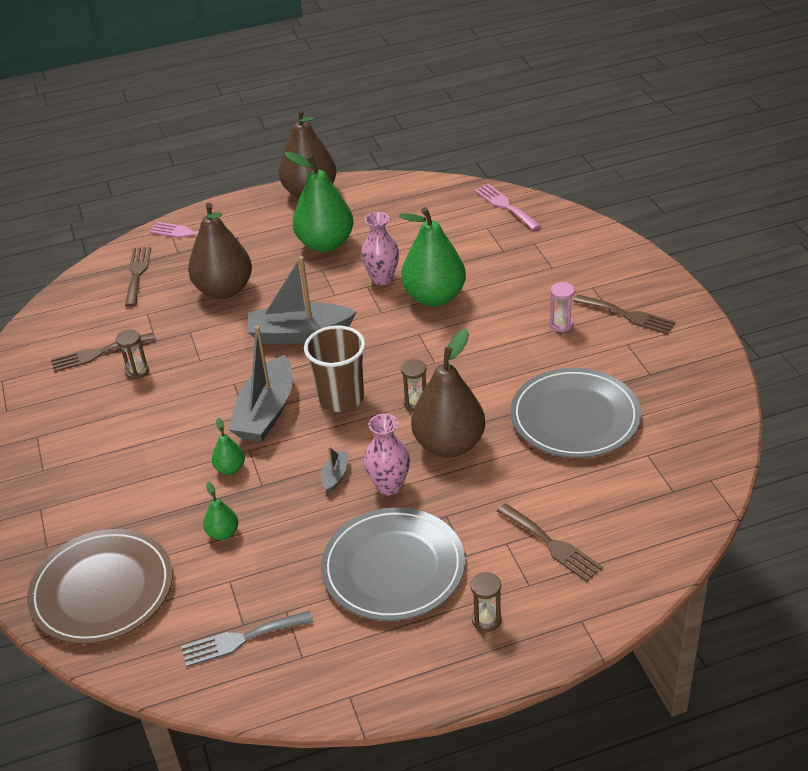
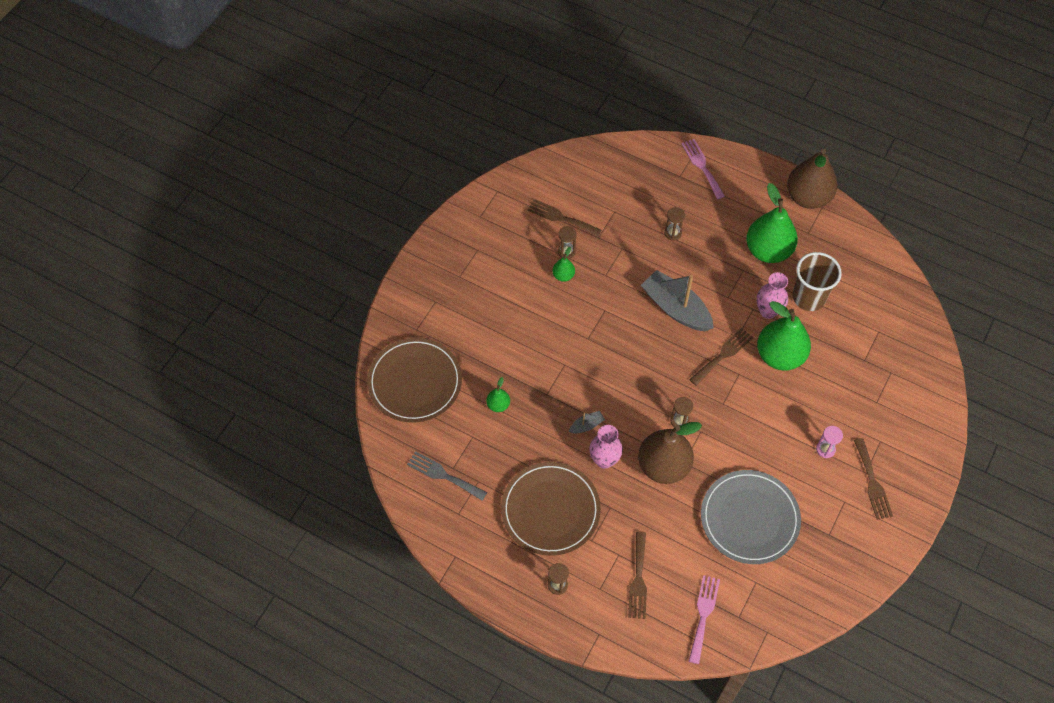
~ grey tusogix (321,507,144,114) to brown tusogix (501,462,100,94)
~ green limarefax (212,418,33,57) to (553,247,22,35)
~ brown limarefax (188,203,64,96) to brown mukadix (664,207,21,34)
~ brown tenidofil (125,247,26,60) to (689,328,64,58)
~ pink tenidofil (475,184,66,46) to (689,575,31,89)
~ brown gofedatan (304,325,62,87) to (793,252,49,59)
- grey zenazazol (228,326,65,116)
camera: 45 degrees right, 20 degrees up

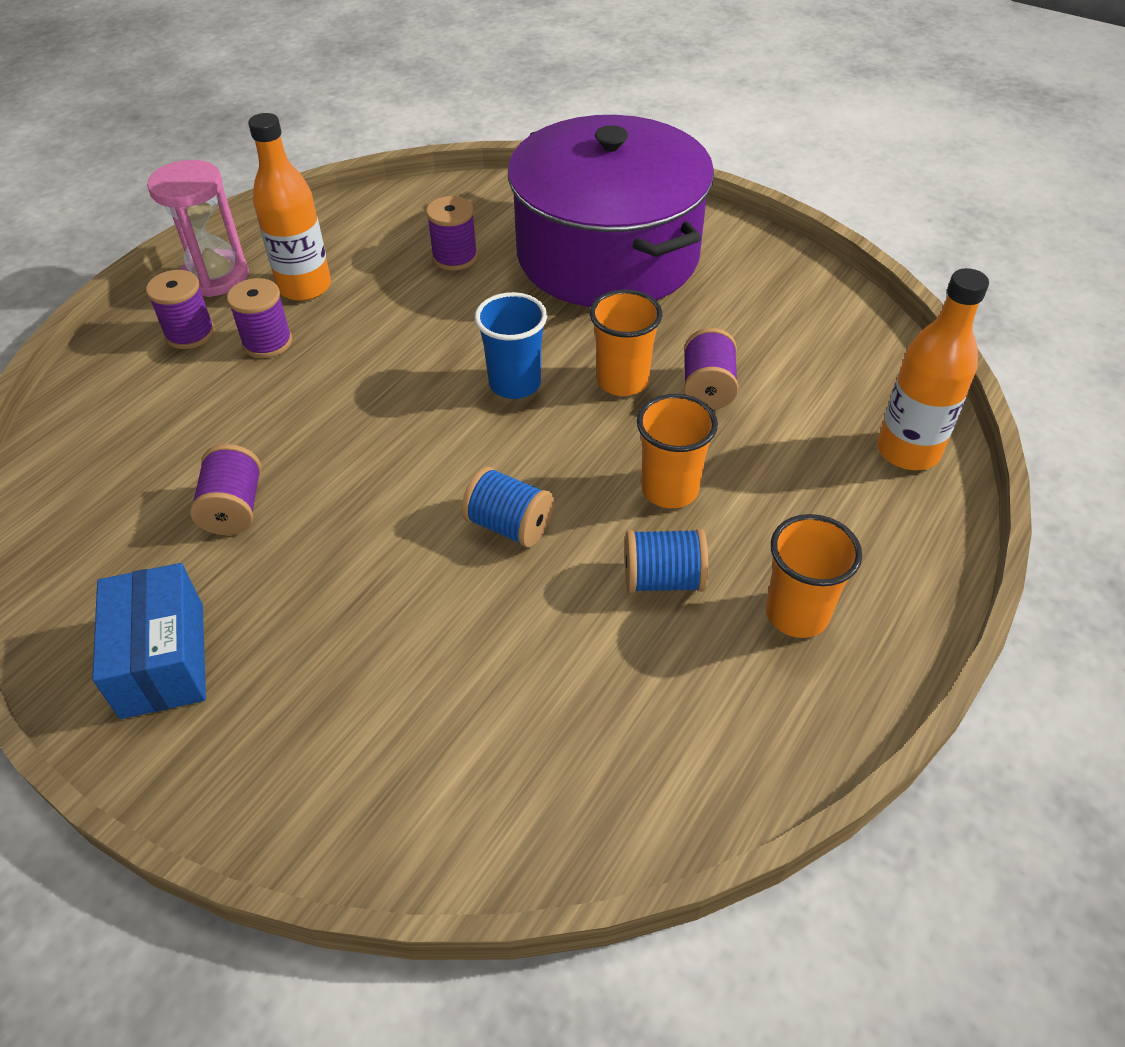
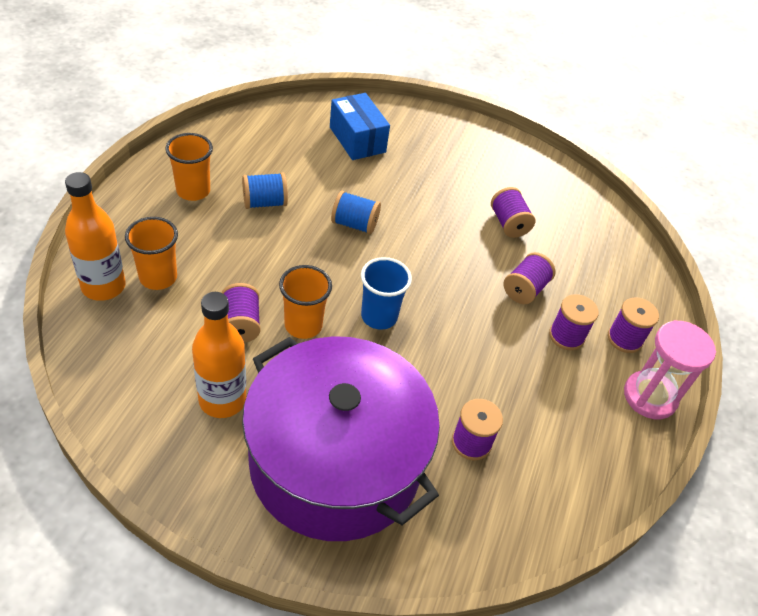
~ orange gofedatan (637,394,81,114) to (125,217,53,73)
~ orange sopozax (248,113,83,188) to (192,292,54,126)
~ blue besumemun (92,563,114,156) to (330,93,60,67)
+ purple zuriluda (504,252,52,52)
camera: 160 degrees right, 0 degrees up

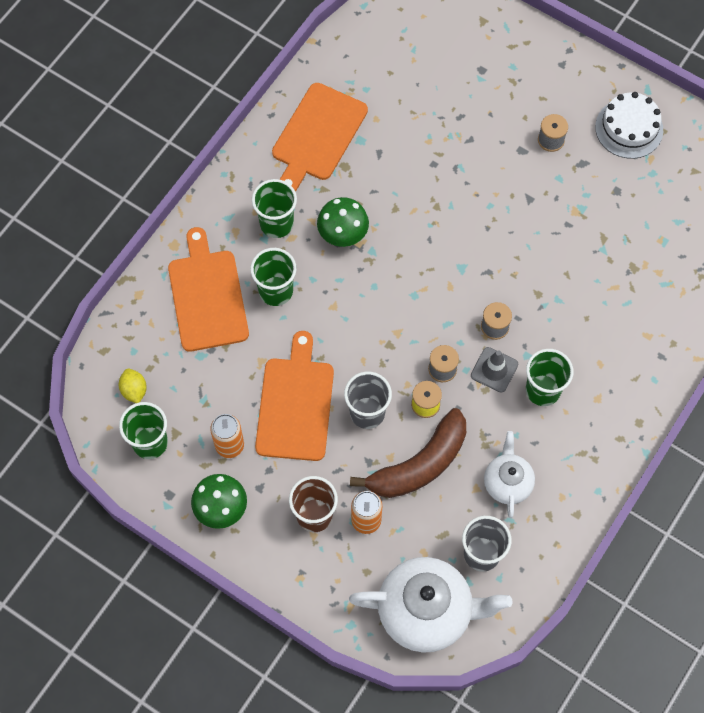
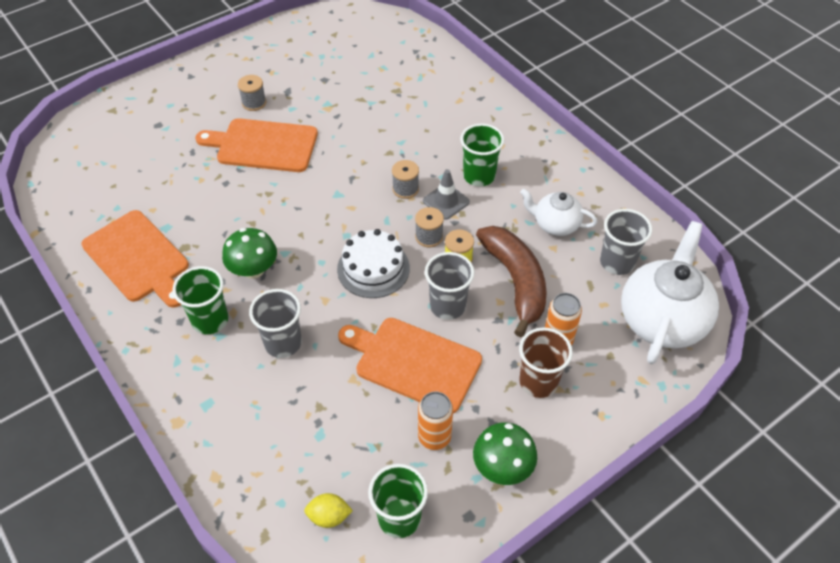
~ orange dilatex (168,227,81,125) to (195,118,123,54)
~ green gofedatan (250,248,47,58) to grey gofedatan (249,289,53,69)
~ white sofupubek (595,92,68,67) to (337,229,73,69)
camera: 70 degrees left, 15 degrees down

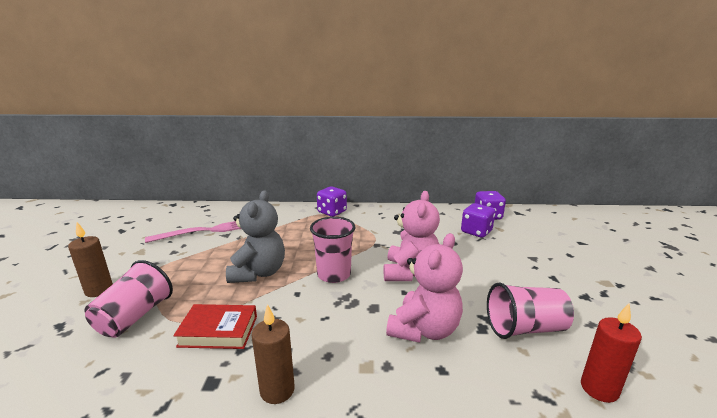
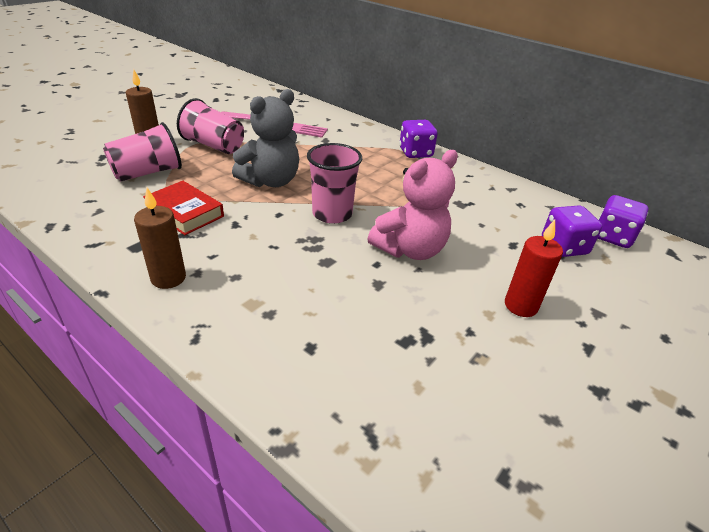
~ pink gofedatan (487,282,87,57) to (177,98,67,56)
~ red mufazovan (581,303,61,100) to (505,220,58,97)
- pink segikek (386,233,77,110)
camera: 35 degrees right, 15 degrees up

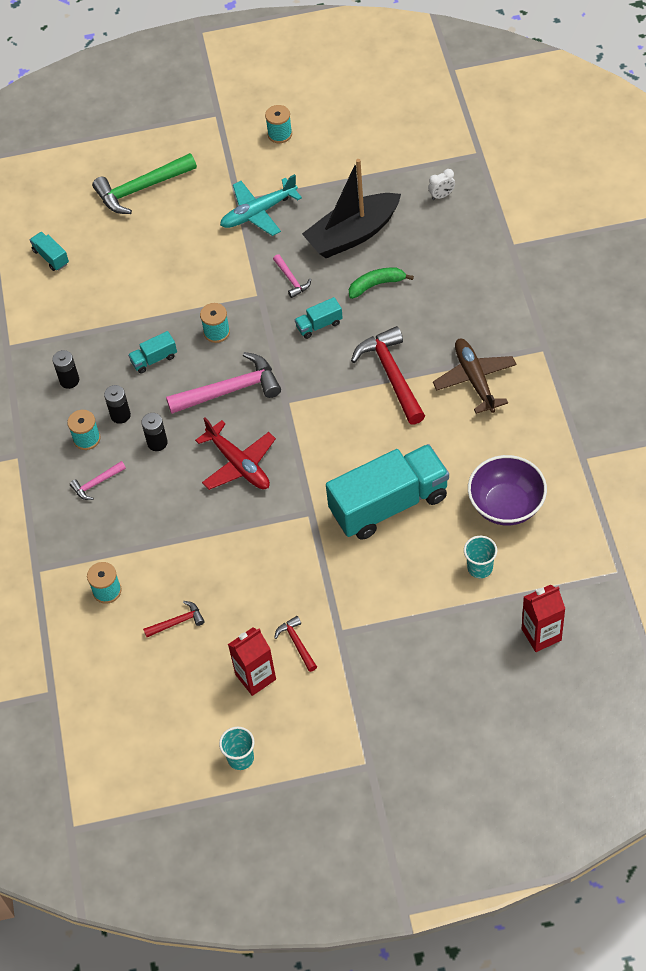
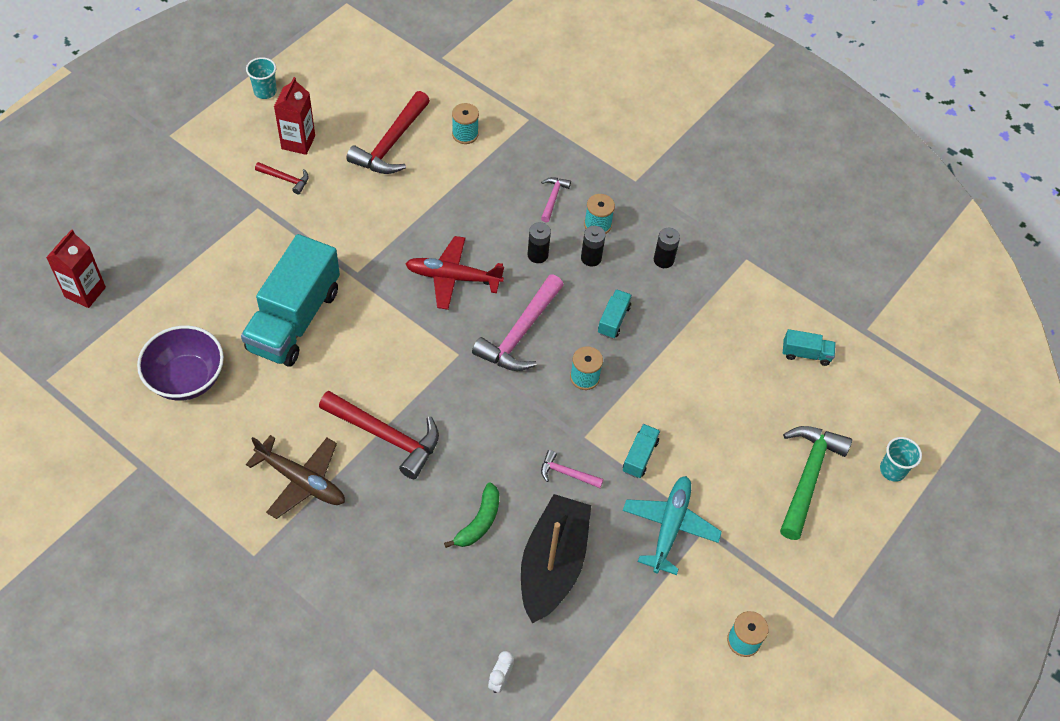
~ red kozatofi (143,601,62,36) = (347,91,83,83) x2.02
~ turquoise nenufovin (295,297,48,42) to (623,424,37,54)
~ turquoise gofedatan (464,536,33,42) to (880,437,42,45)
camera: 130 degrees right, 0 degrees up

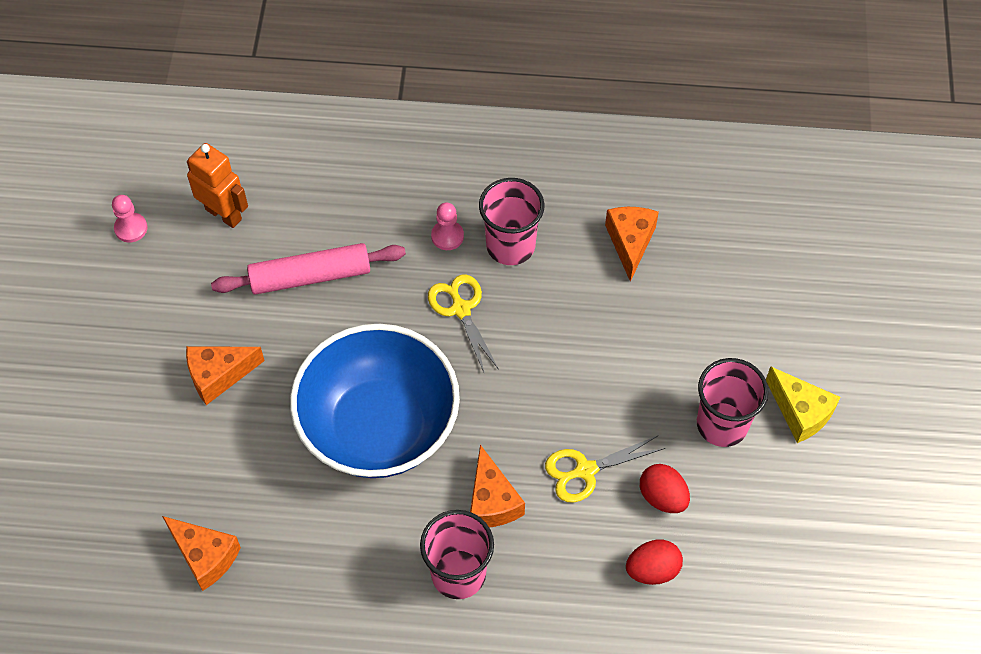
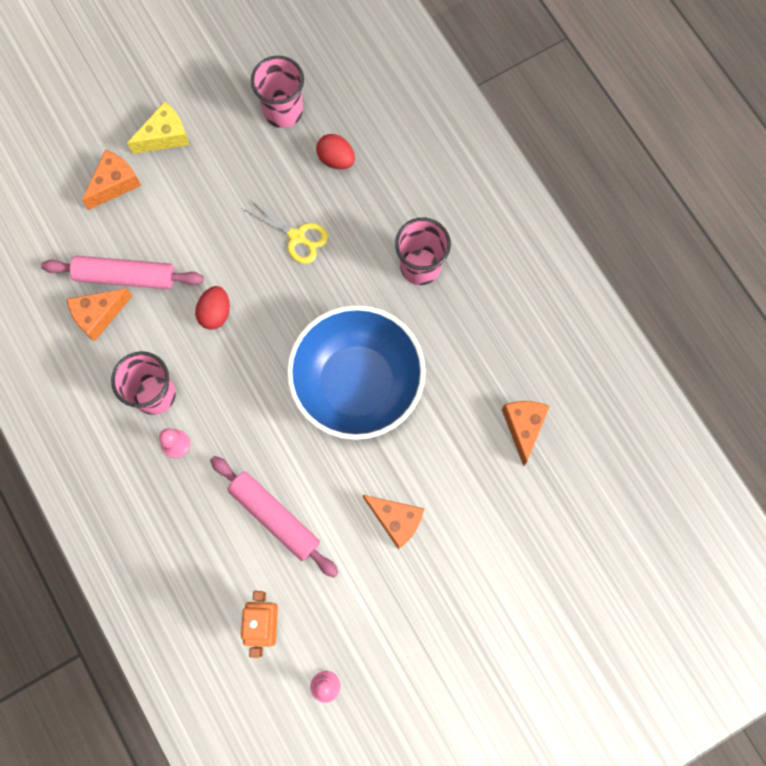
+ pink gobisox (41,256,163,33)
~ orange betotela (470,445,55,82) to (82,149,59,61)
~ yellow betotela (766,366,75,77) = (127,101,62,53) 45 degrees clockwise
~ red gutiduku (640,464,50,49) to (195,286,35,44)
~ pink gofedatan (697,358,72,89) to (251,56,53,72)
- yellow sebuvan (428,275,71,99)
camera: 125 degrees left, 15 degrees up

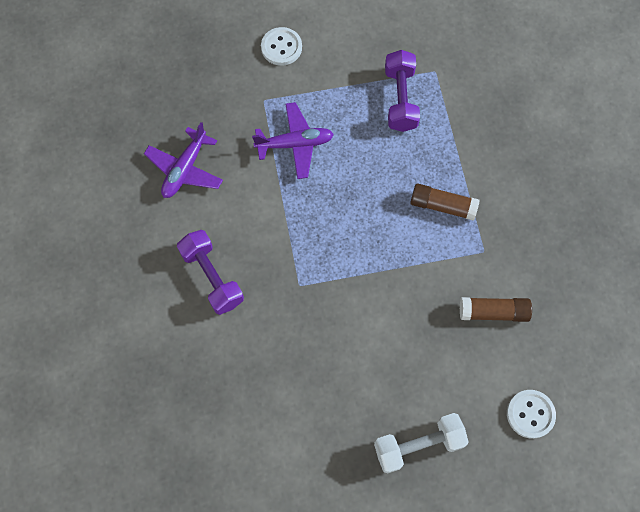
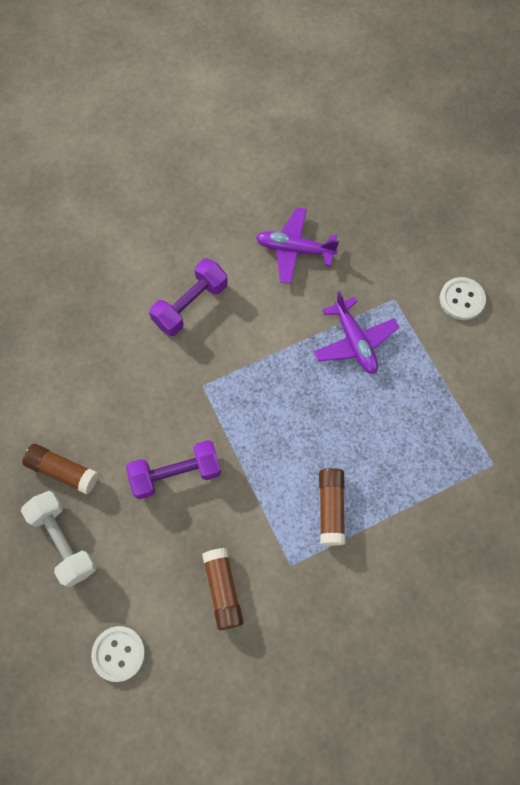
+ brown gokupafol (22,444,76,50)
~ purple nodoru (385,50,35,82) to (126,440,95,59)
camera: 75 degrees right, 0 degrees up

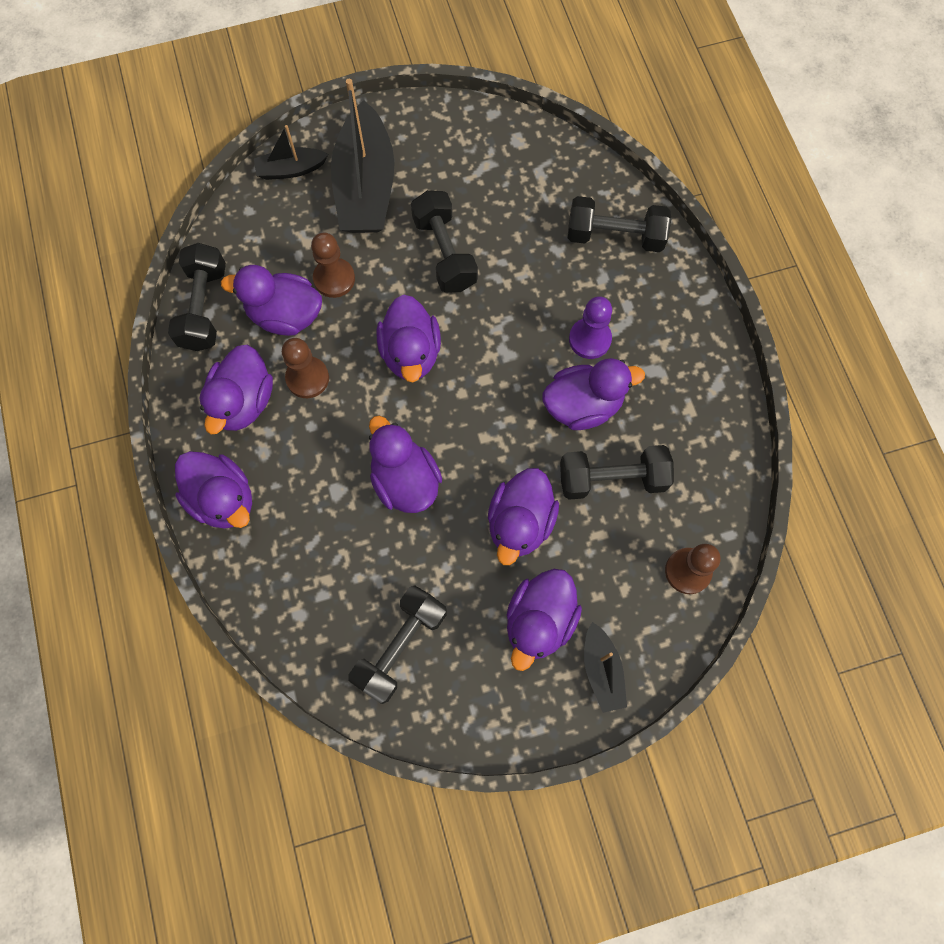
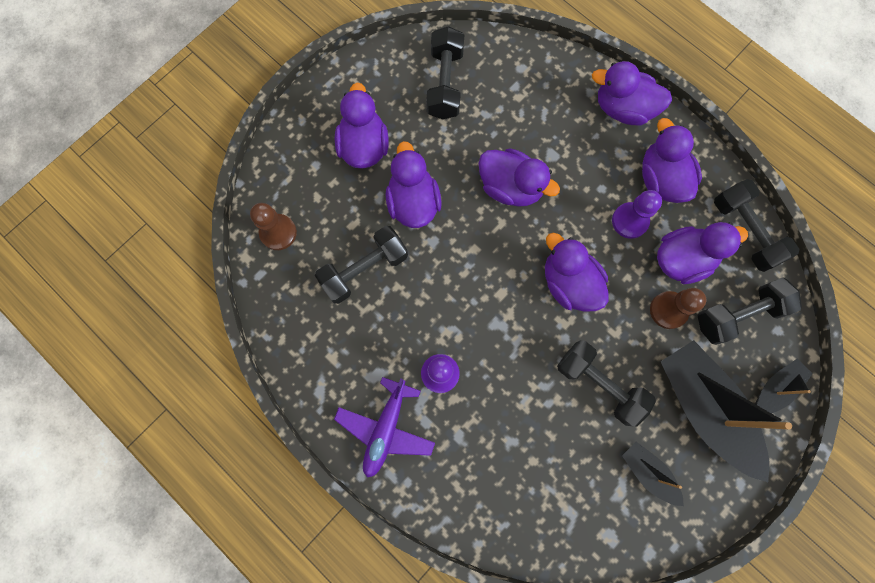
+ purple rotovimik (334,377,101,101)
~ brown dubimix (282,338,47,60) to purple dubimix (612,190,50,49)
~ black zenazazol (584,622,43,91) to (622,442,62,64)
~ black nodoru (567,196,104,56) to (698,278,104,67)
- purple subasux (542,358,103,72)
camera: 150 degrees right, 5 degrees up

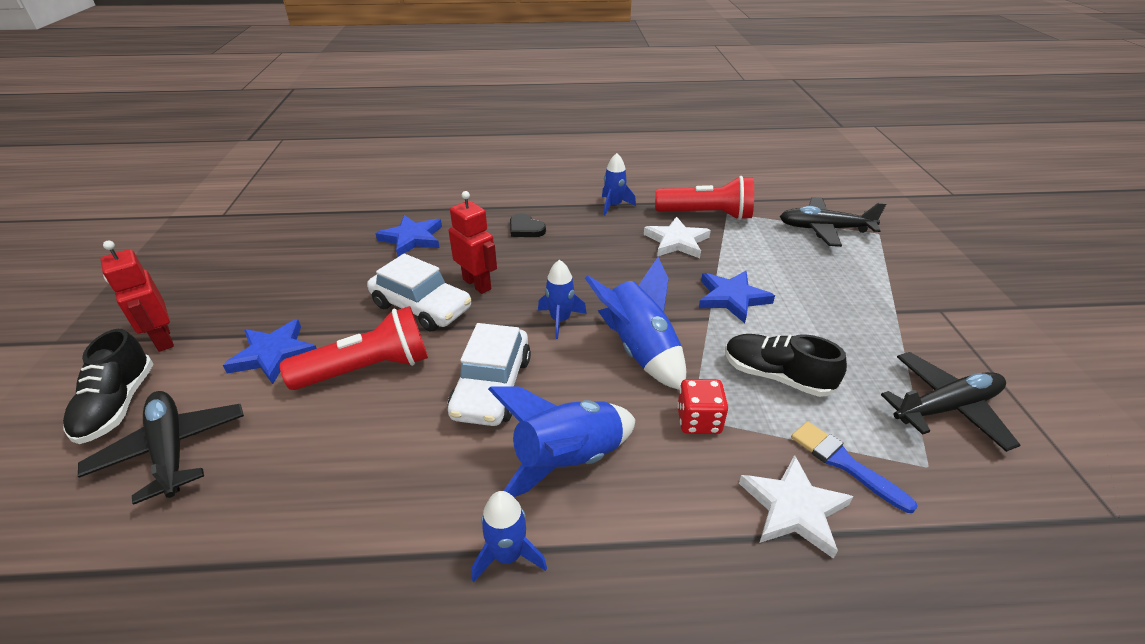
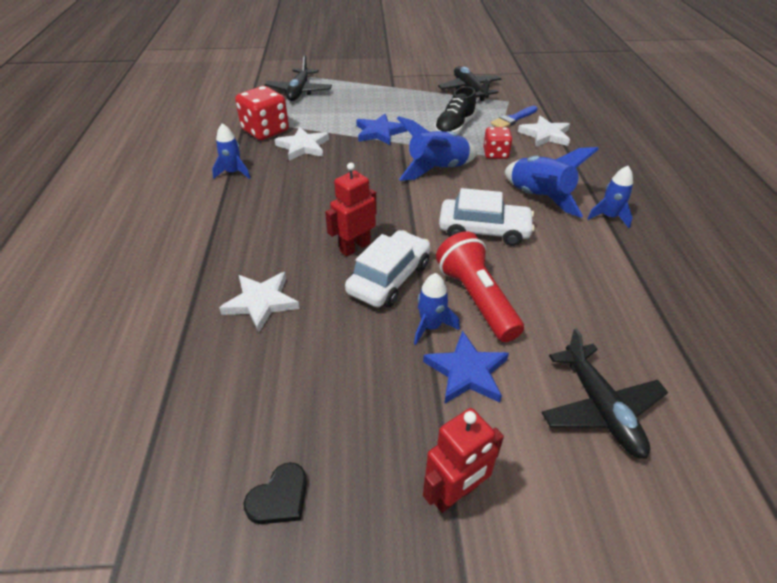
~ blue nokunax (375,215,67,42) to white nokunax (219,272,81,60)
~ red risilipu (655,176,99,44) to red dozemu (235,86,54,54)
~ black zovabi (510,213,36,24) to (244,462,63,62)
~ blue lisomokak (538,260,49,79) to (414,273,46,72)
~ black rotovimik (78,391,166,114) = (542,328,126,131) 75 degrees counterclockwise
- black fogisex (63,329,90,115)
camera: 90 degrees left, 5 degrees up

